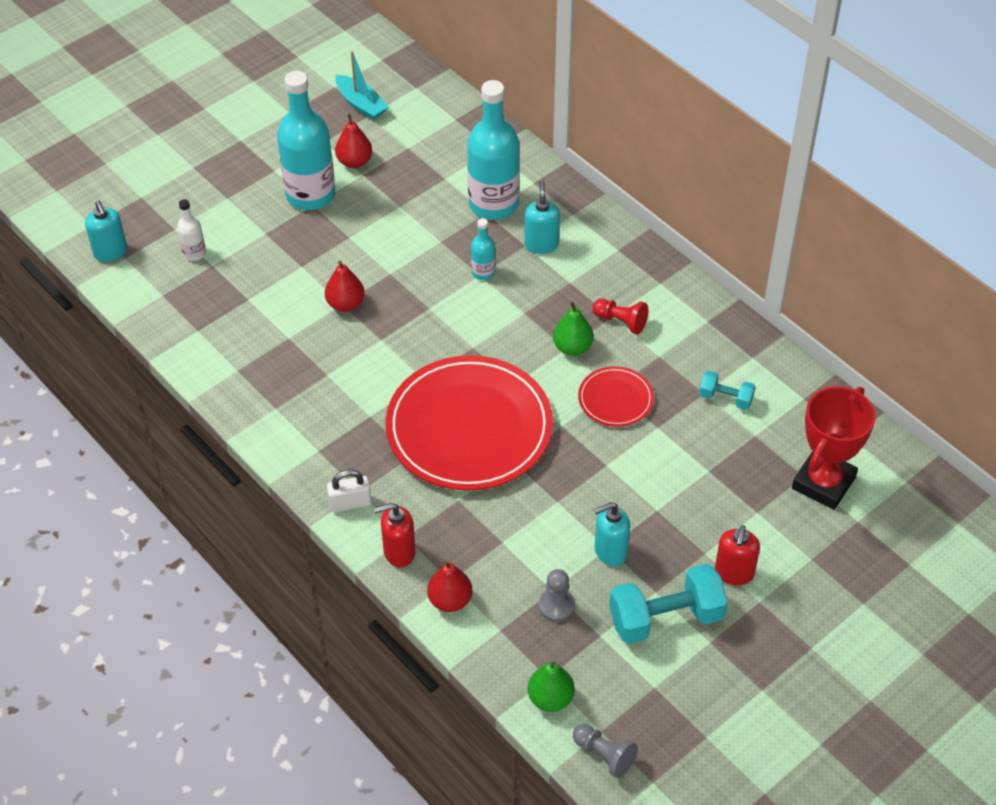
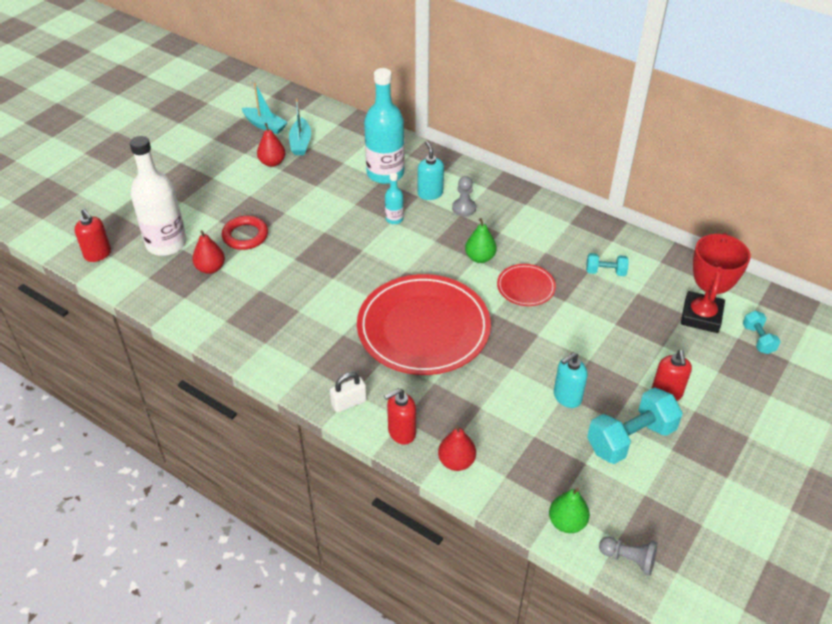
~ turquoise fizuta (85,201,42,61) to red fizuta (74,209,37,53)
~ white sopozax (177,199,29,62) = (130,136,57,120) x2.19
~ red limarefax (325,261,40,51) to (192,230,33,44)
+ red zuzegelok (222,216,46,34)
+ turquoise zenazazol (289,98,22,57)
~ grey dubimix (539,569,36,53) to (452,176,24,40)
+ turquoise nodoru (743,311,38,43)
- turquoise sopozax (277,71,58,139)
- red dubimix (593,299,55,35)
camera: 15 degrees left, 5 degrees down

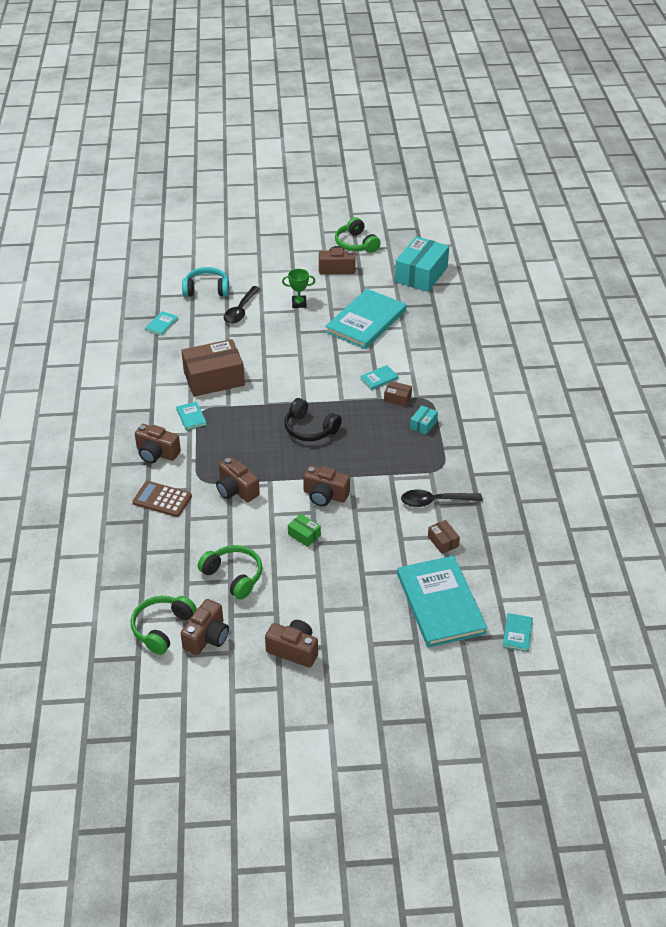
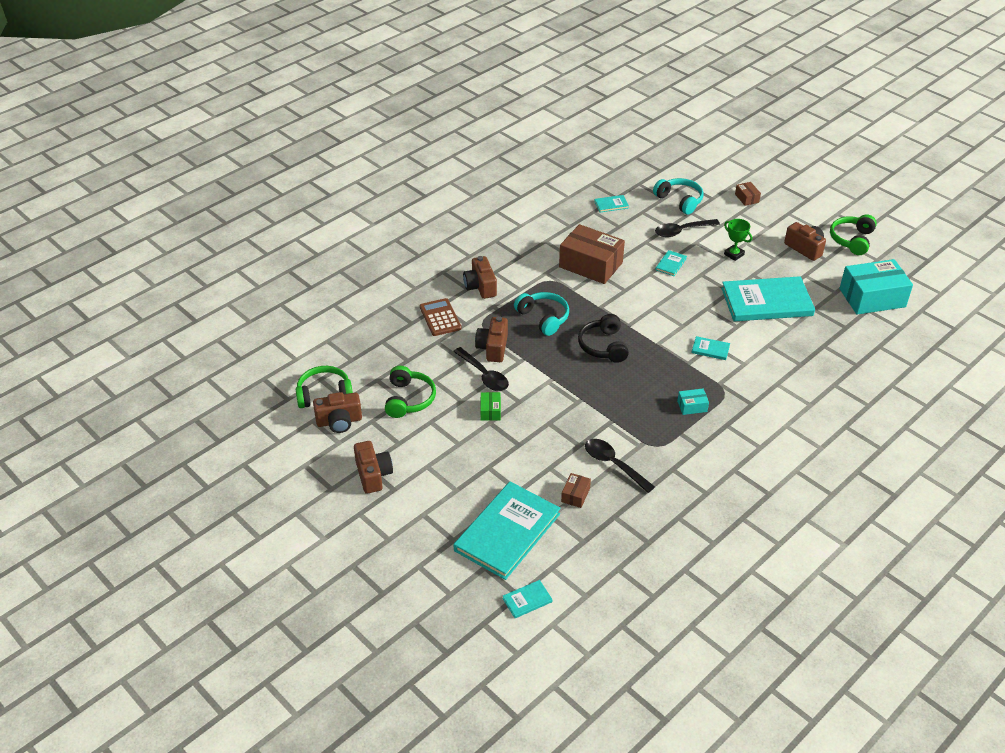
+ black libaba (453,347,56,44)
+ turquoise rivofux (514,292,55,44)
~ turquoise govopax (176,402,31,28) to (655,250,32,26)
~ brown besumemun (384,381,28,26) to (735,182,26,24)
- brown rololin (303,465,47,41)
camera: 50 degrees right, 0 degrees up

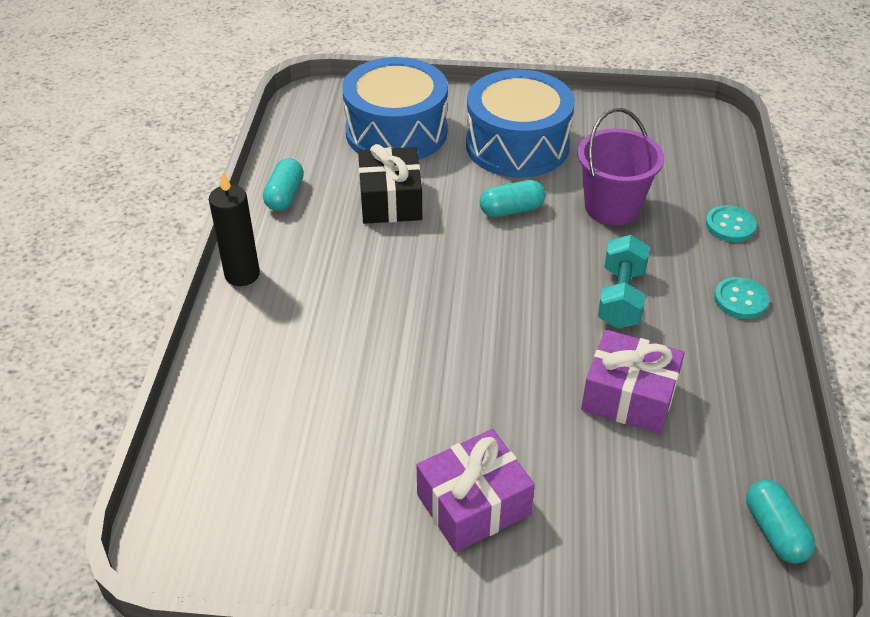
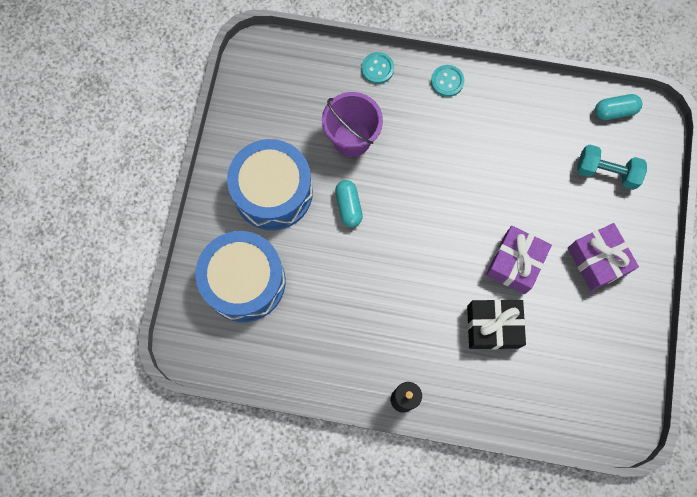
~ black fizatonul (358,144,64,80) to (467,299,59,50)
~ purple fizatonul (581,330,104,104) to (486,226,66,68)
~ turquoise nodoru (598,235,52,94) to (577,145,70,45)
- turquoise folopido (263,158,41,53)
camera: 85 degrees left, 30 degrees up

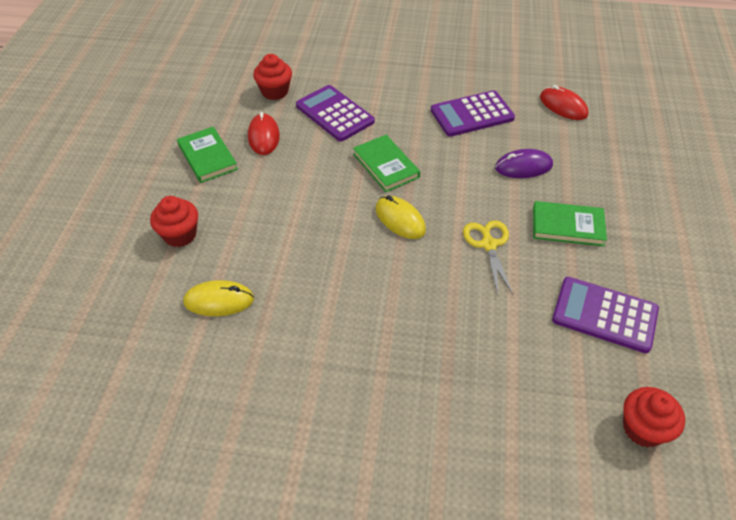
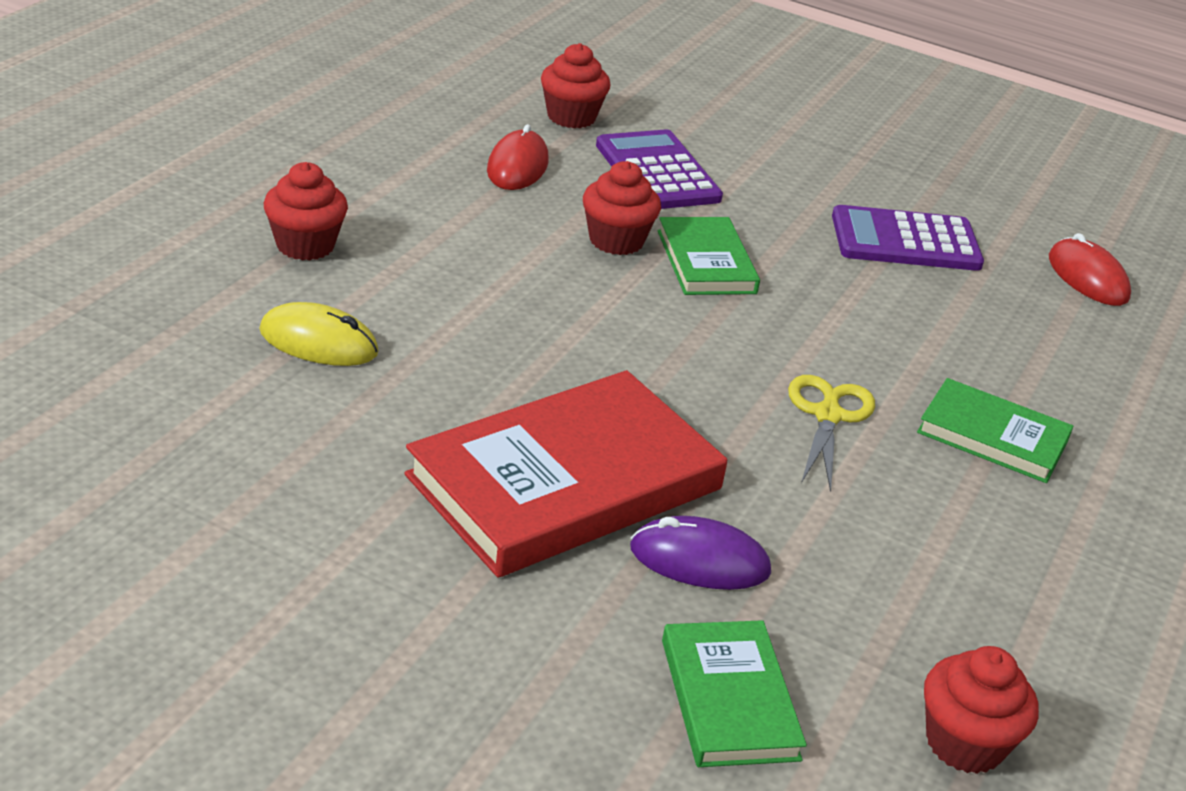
+ red govopax (404,370,323,208)
+ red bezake (583,161,78,94)
~ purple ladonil (495,149,58,29) to (630,516,141,74)
~ green govopax (177,127,61,56) to (662,620,145,147)
- yellow ladonil (375,196,51,43)
- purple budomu (552,277,107,76)
camera: 15 degrees right, 15 degrees down

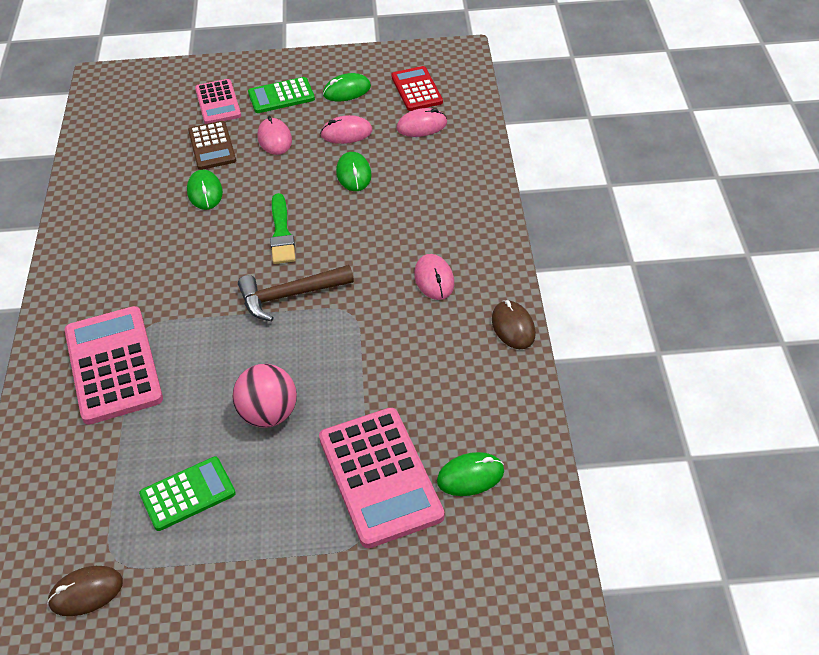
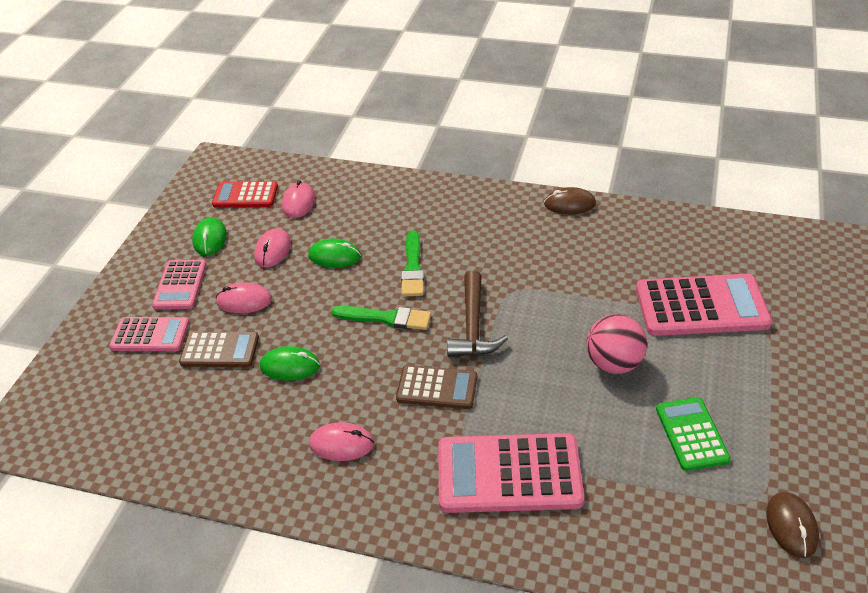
~ green budomu (248,77,67,36) to pink budomu (152,260,55,50)
~ pink ladonil (414,254,40,46) to (309,422,65,39)
+ brown budomu (396,365,81,44)
+ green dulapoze (401,231,23,66)
- green ladonil (437,452,67,44)
camera: 70 degrees left, 5 degrees down

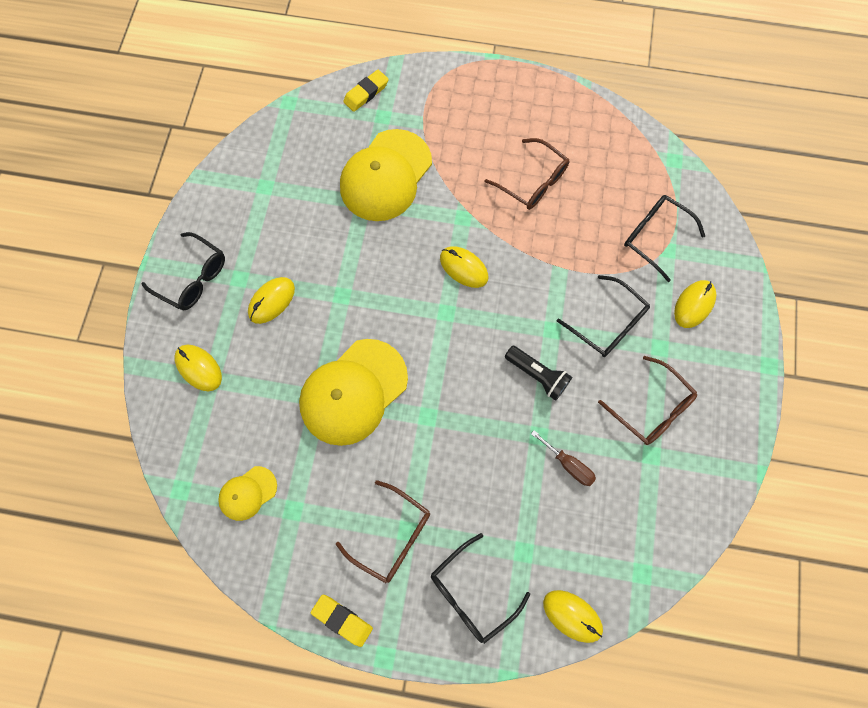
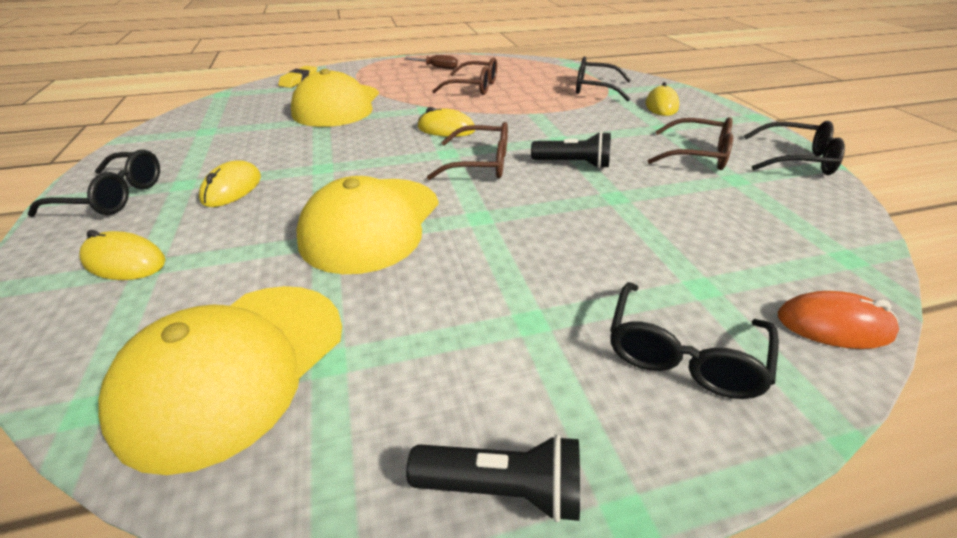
~ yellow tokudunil (218,466,59,55) = (98,286,244,189) x2.03
~ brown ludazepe (531,430,65,56) to (405,55,53,14)
~ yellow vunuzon (311,595,62,52) to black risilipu (406,434,174,88)
~ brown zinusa (336,480,94,103) to (427,122,81,58)
~ black zinusa (557,275,93,82) to (744,121,101,54)
~ yellow ladonil (543,590,60,53) to orange ladonil (778,291,121,58)
camera: 25 degrees left, 35 degrees down

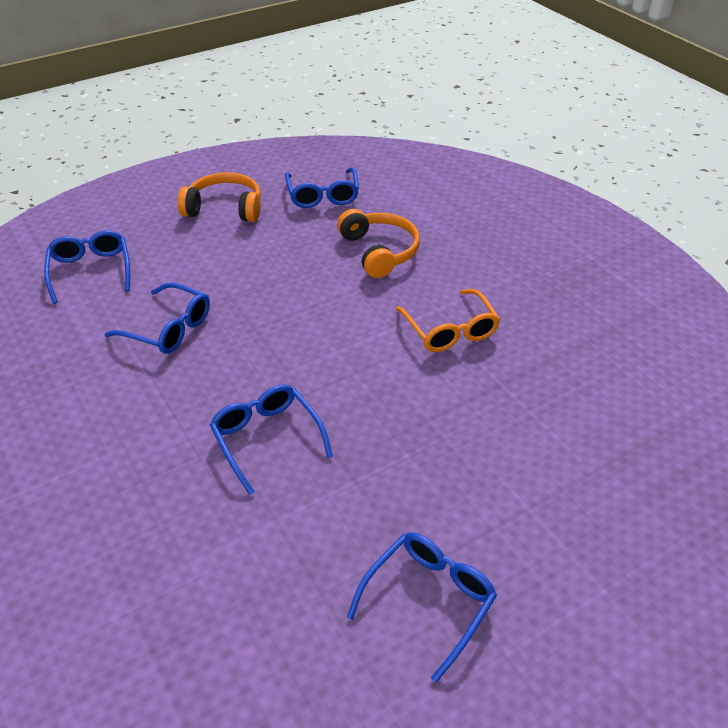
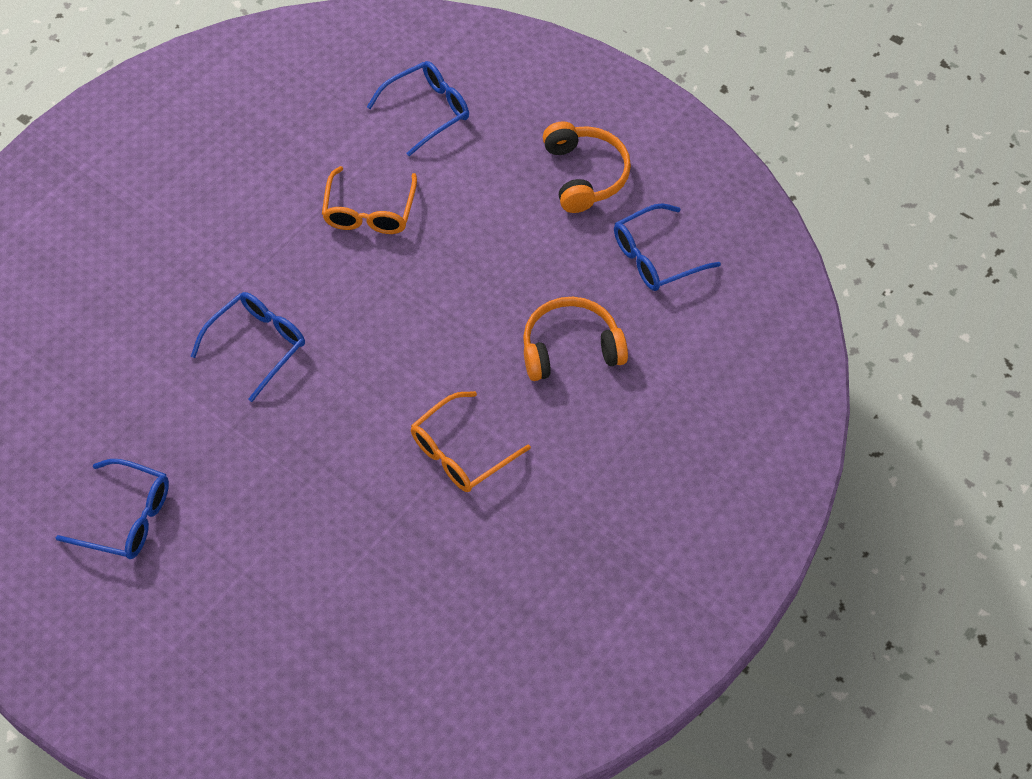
~ blue zinusa (105,283,105,71) to orange zinusa (322,166,95,68)
~ orange rivofux (337,209,83,69) = (523,297,105,84) 150 degrees counterclockwise
camera: 70 degrees right, 15 degrees up

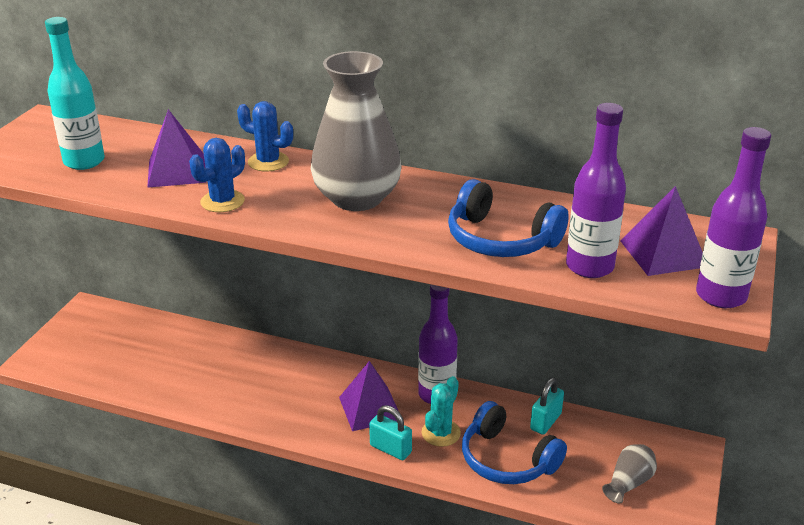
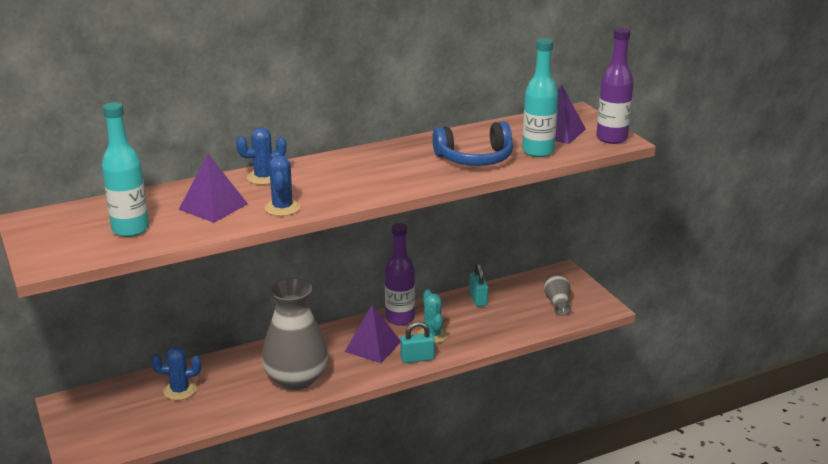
+ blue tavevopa (151,347,50,53)
~ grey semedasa (311,51,90,160) to (262,278,66,112)
~ purple sopozax (566,103,60,175) to turquoise sopozax (522,38,36,119)
- blue rivofux (462,401,105,83)
camera: 45 degrees left, 5 degrees down

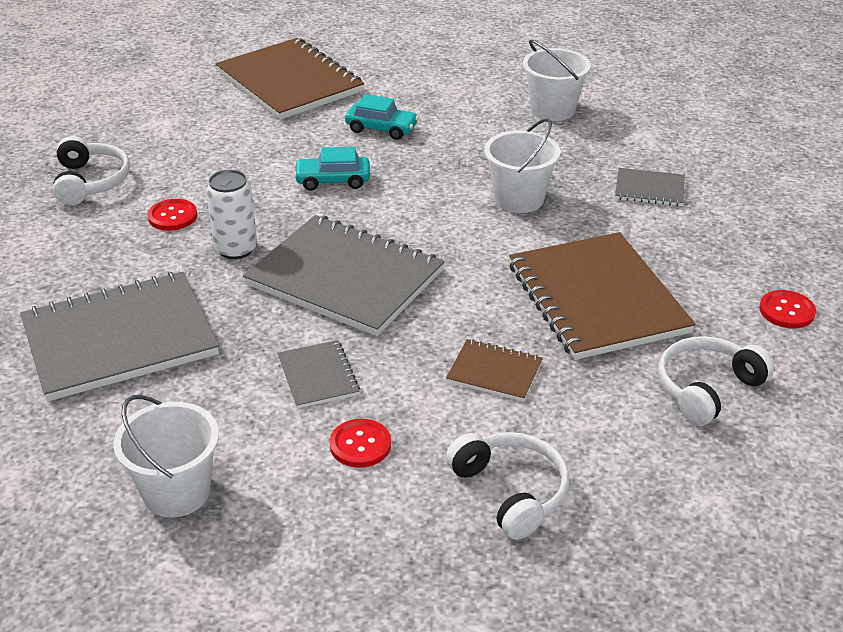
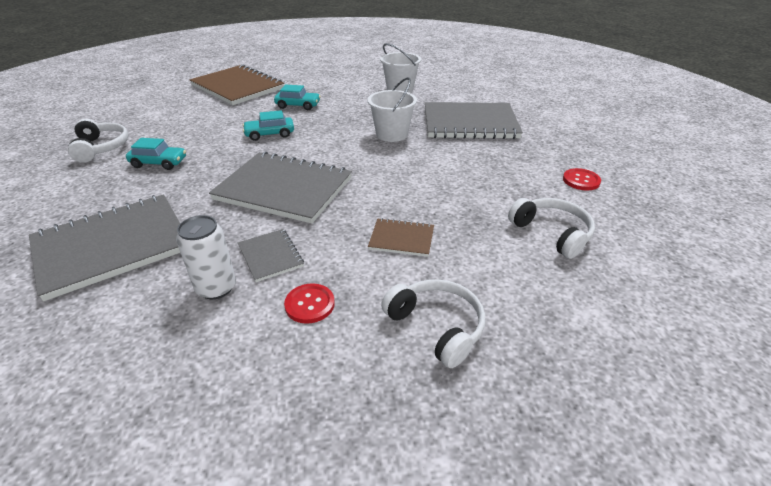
~ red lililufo (147,199,50,32) to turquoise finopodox (126,138,60,32)
~ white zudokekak (206,170,51,89) to (176,215,60,84)
~ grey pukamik (615,168,70,38) = (425,102,98,37) x2.16
~ white rivofux (658,336,117,89) = (508,198,87,61) 105 degrees clockwise
- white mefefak (113,395,106,122)
- brown pukamik (509,232,187,128)
camera: 10 degrees left, 0 degrees up

